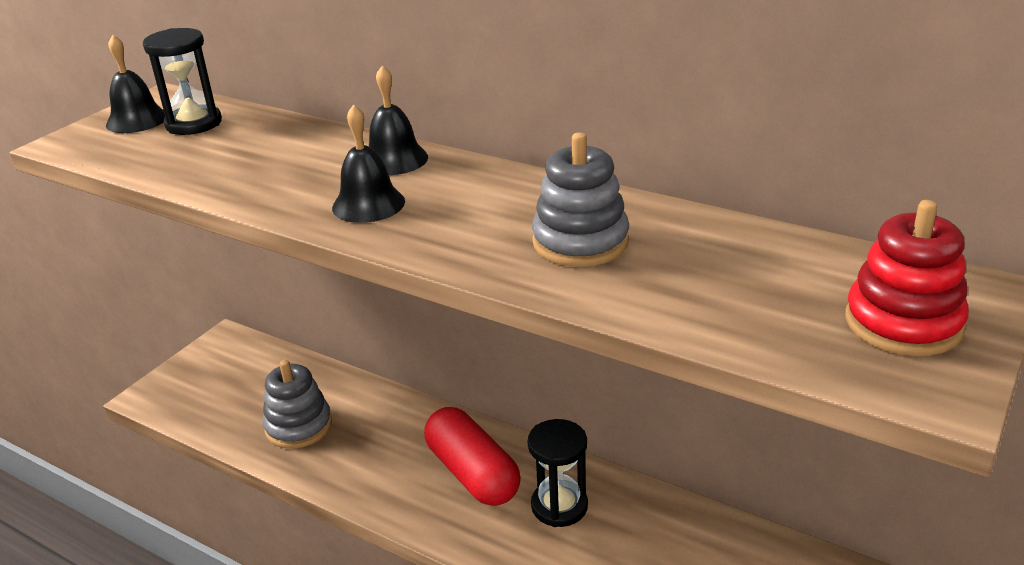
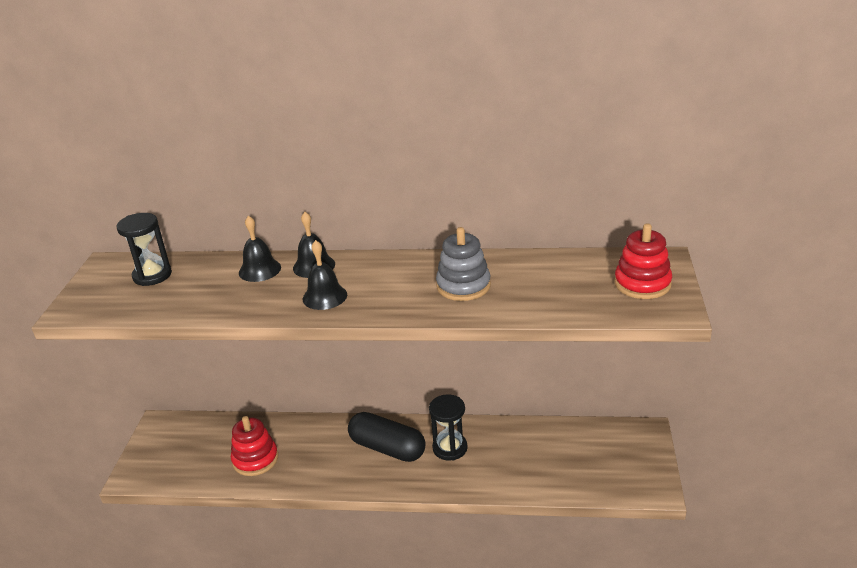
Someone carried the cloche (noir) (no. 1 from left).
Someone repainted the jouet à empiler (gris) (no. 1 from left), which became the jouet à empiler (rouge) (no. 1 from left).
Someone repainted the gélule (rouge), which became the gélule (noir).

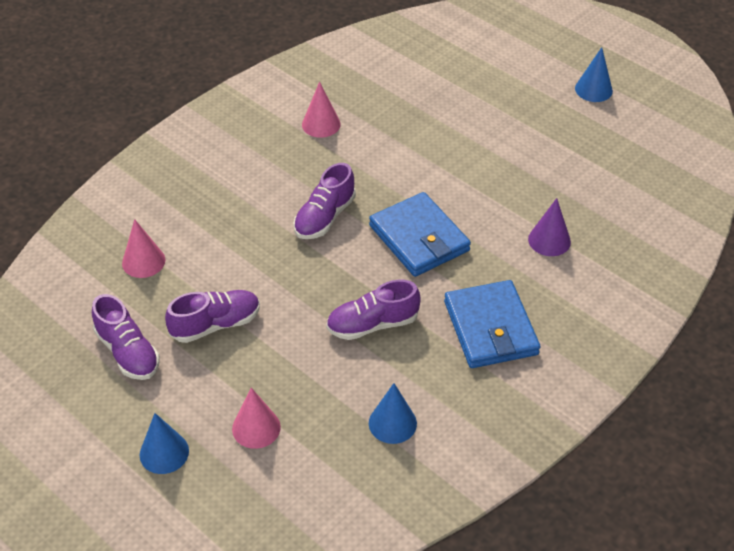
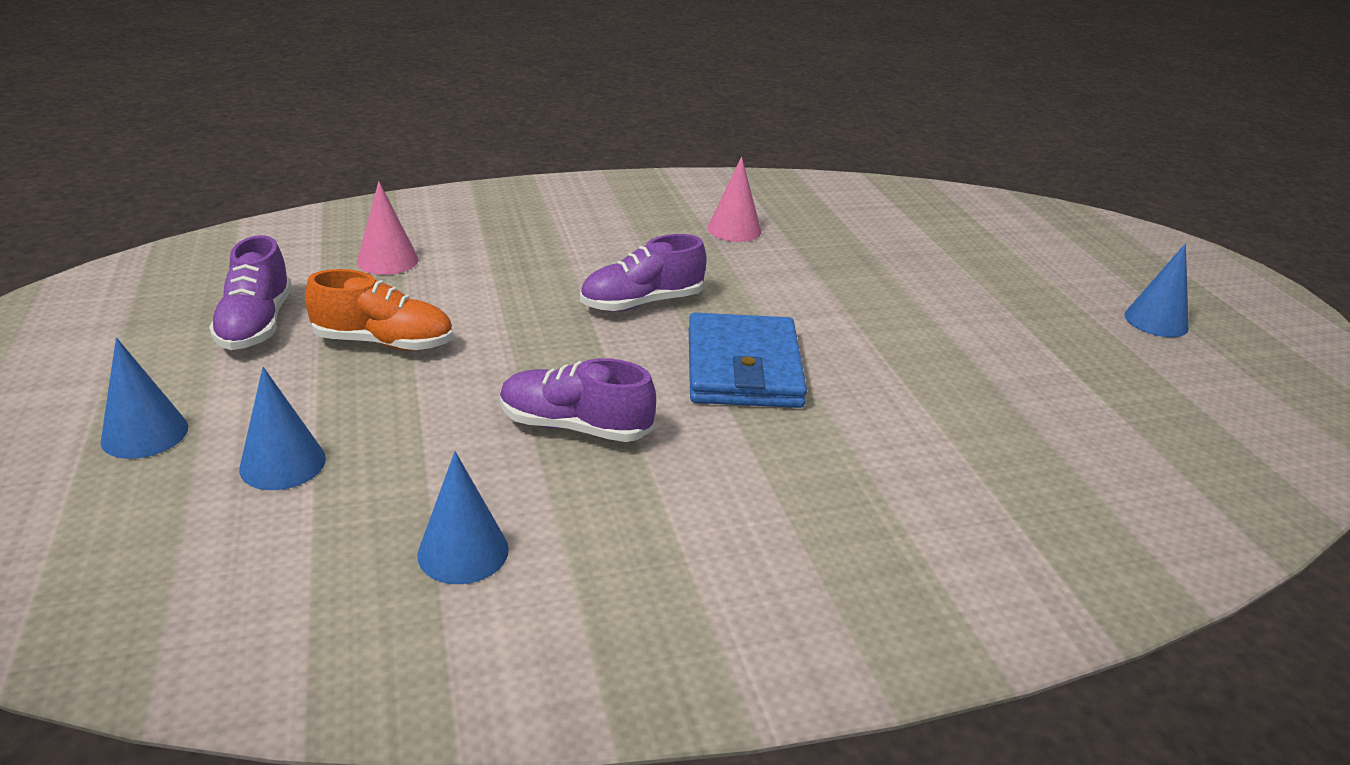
Someone took away the cône (violet).
Someone took away the portefeuille (bleu) (no. 2 from left).
Someone repainted the chaussure (violet) (no. 2 from left), which became the chaussure (orange).
Someone repainted the cône (rose) (no. 2 from left), which became the cône (bleu) (no. 2 from left).

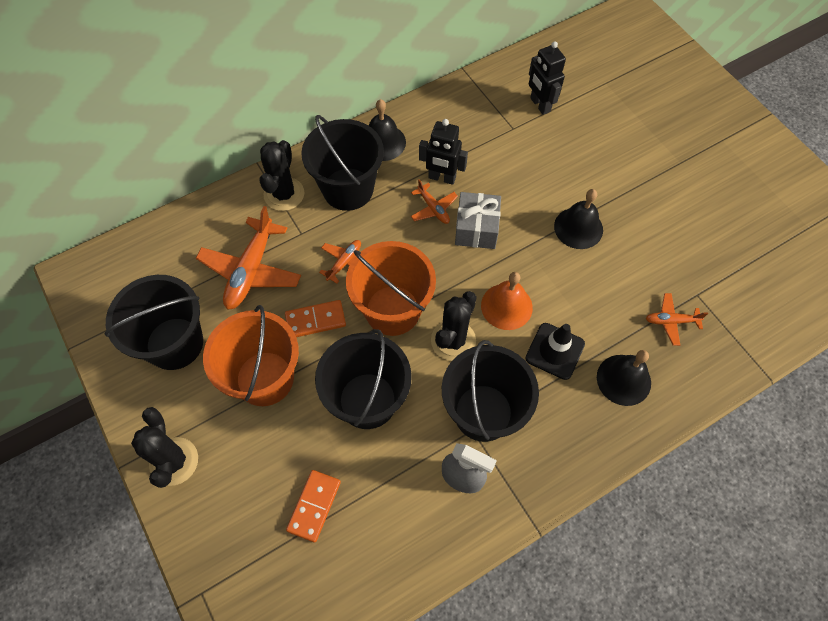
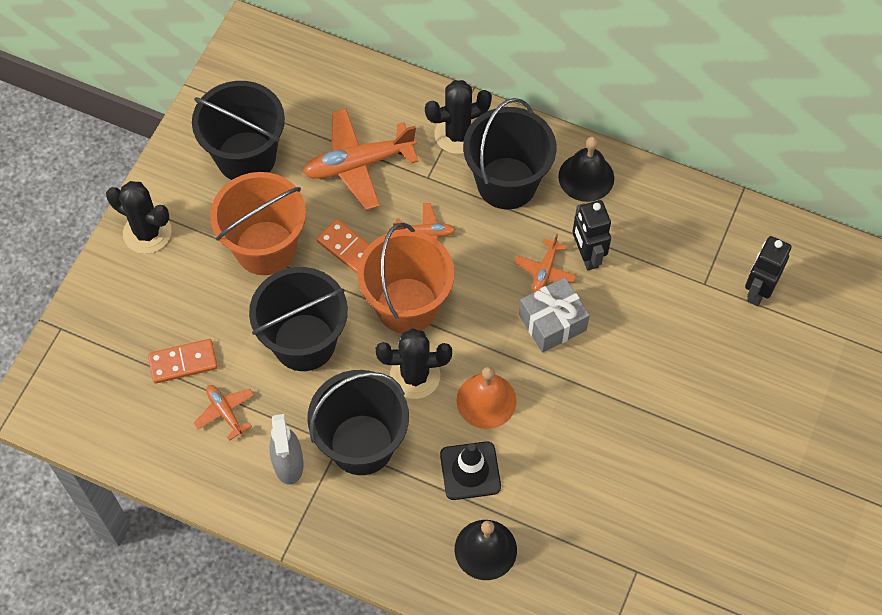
Someone took away the cloche (noir) (no. 2 from left).
Someone carried the avion (orange) (no. 4 from left in the first image).
Someone rotated the cactus (noir) (no. 1 from left) by 75 degrees clockwise.

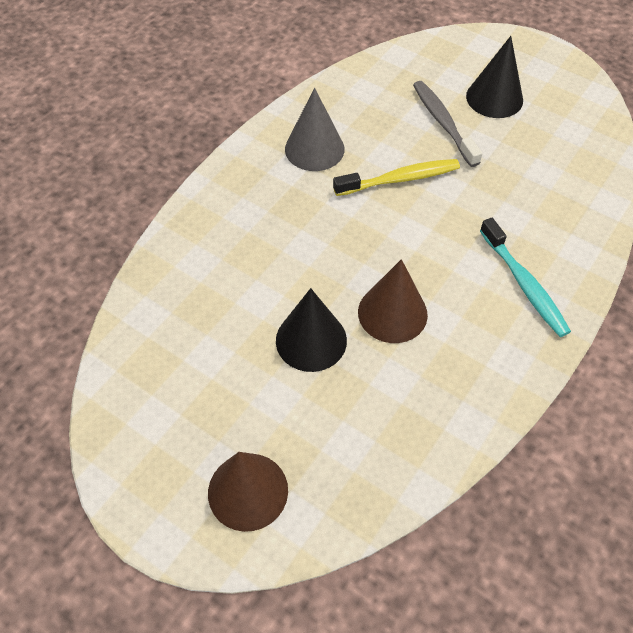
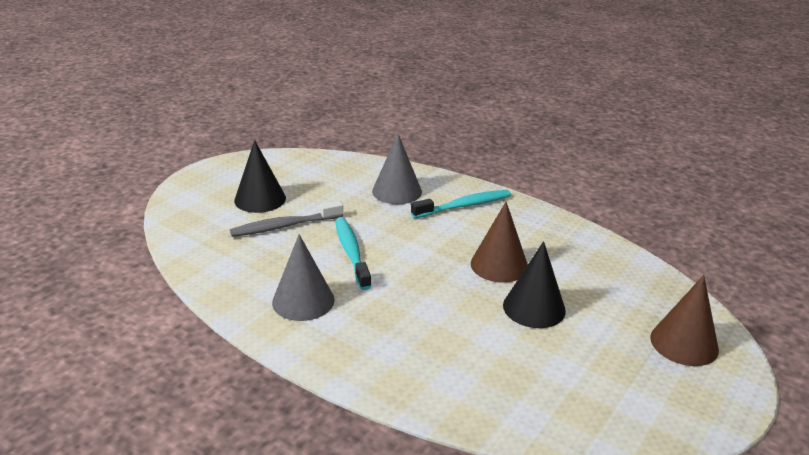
Someone repainted the brosse à dents (jaune), which became the brosse à dents (turquoise) (no. 1 from left).
Someone put down the cône (gris) (no. 2 from left).

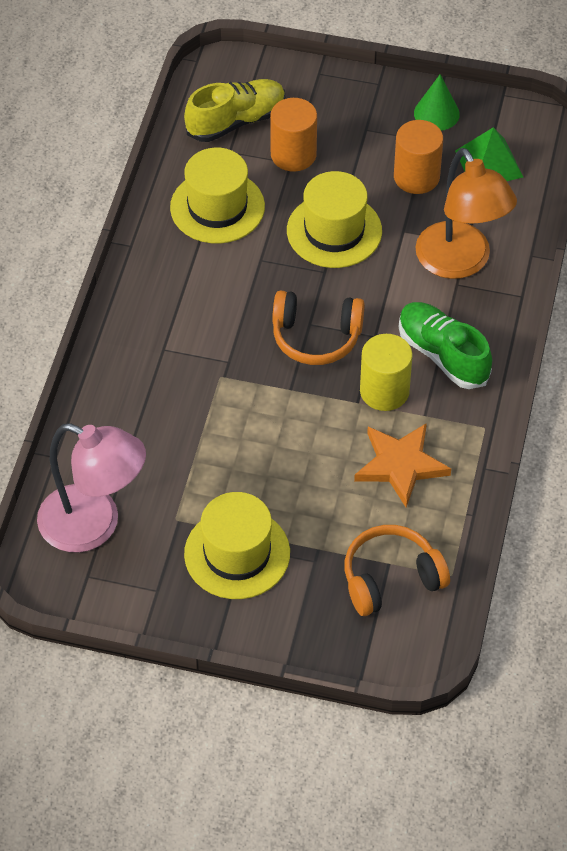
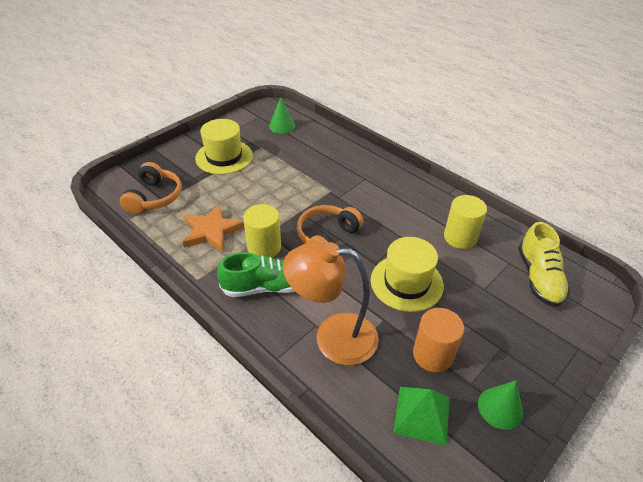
Someone took away the cylindre (orange) (no. 1 from left).
Someone swapped the chapeau (jaune) (no. 1 from left) for the cylindre (jaune) (no. 2 from left).
Someone swapped the lampe (rose) for the cône (vert) (no. 1 from left).

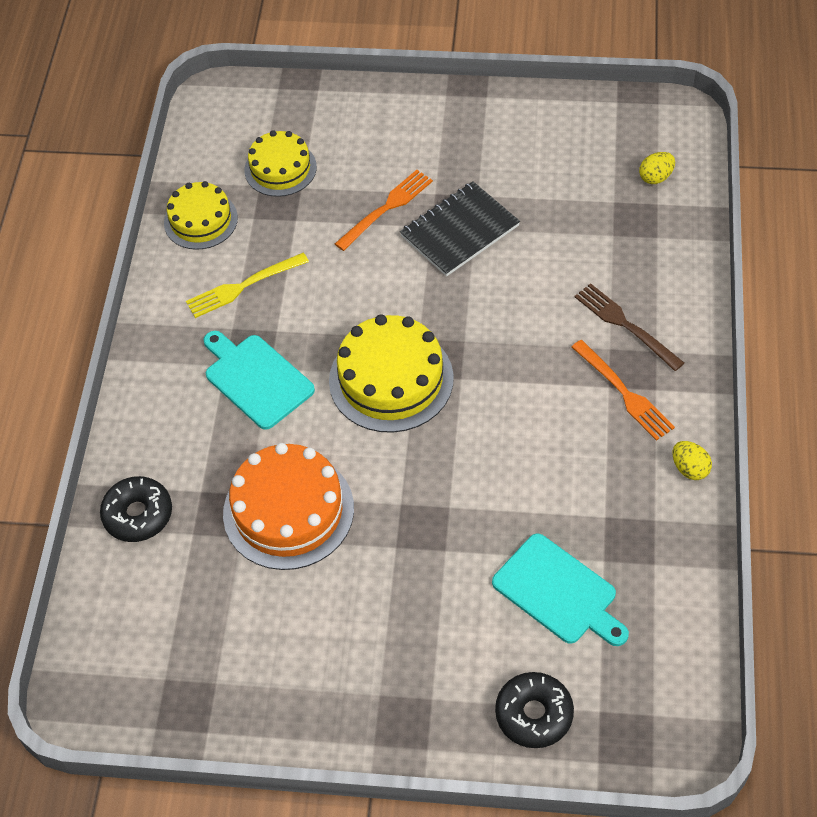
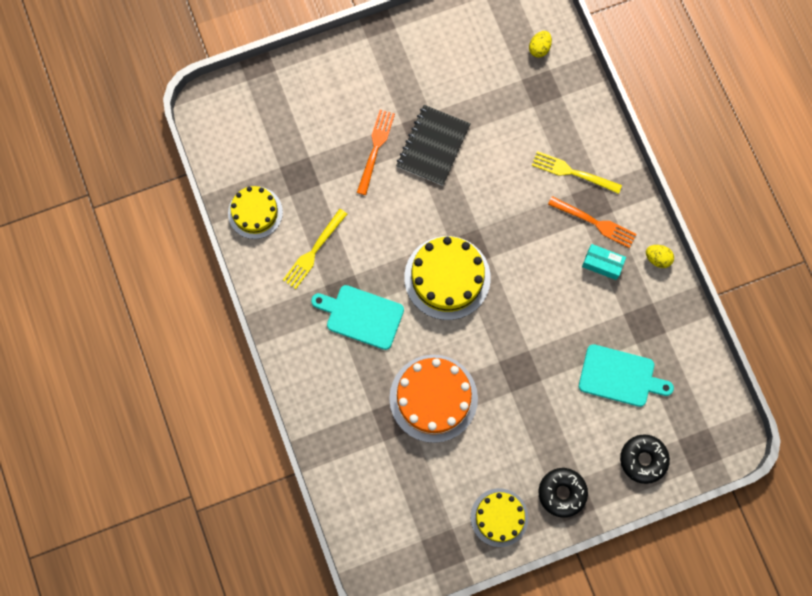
Someone carried the gâteau (jaune) (no. 2 from left in the first image).
Someone repainted the fourchette (marron), which became the fourchette (jaune) (no. 2 from left).
Someone carried the beignet (noir) (no. 1 from left).
Someone put down the boîte (turquoise).

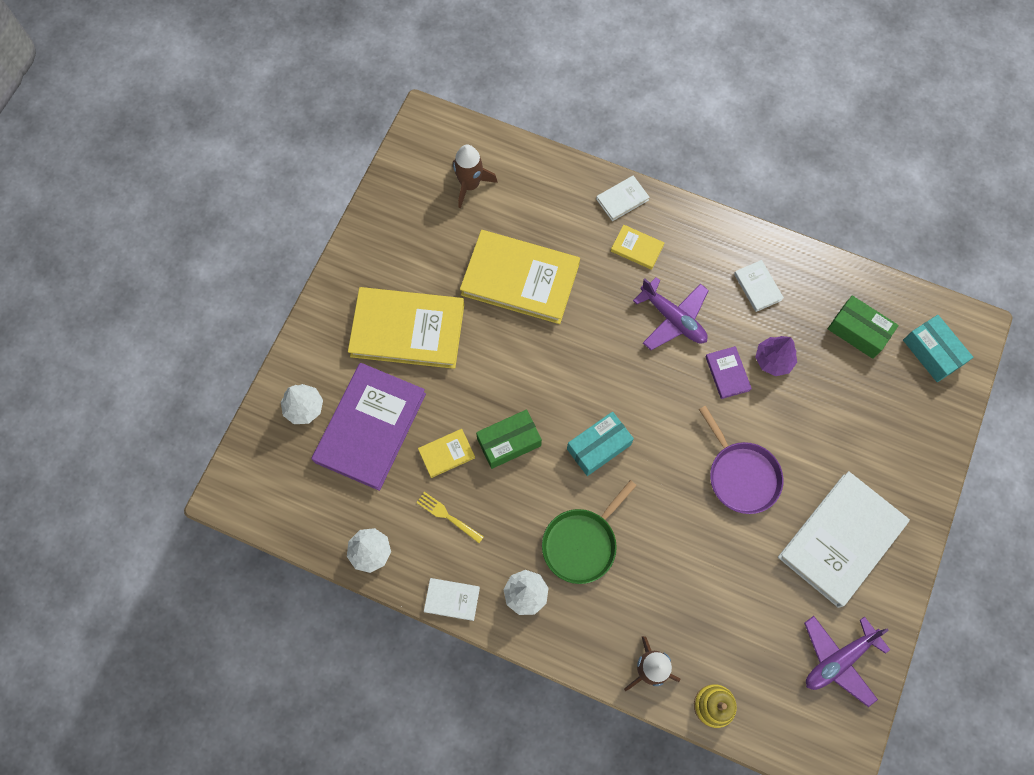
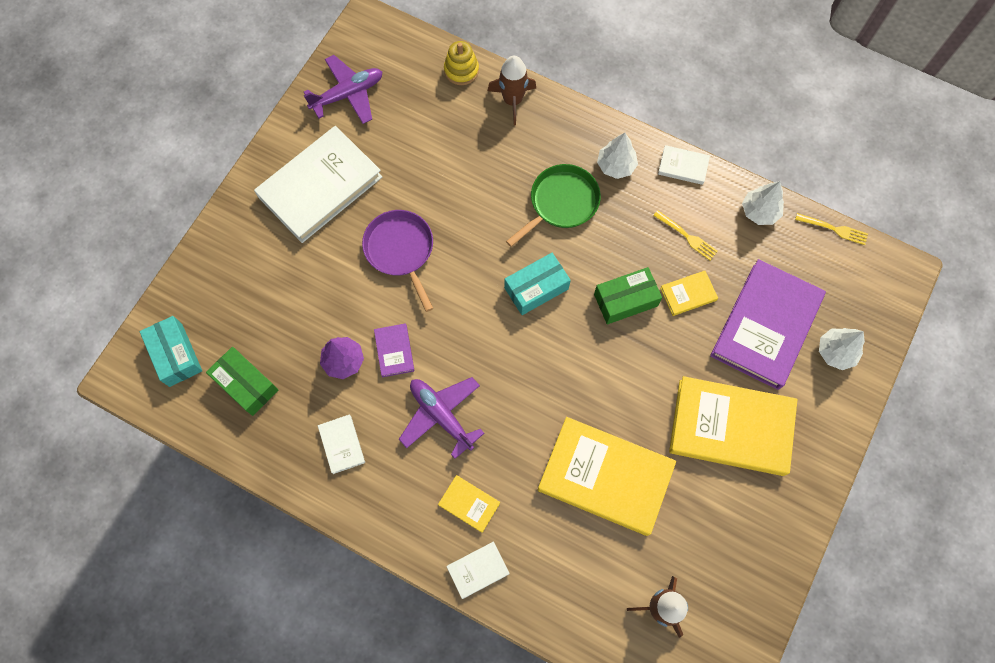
Someone put down the fourchette (jaune) (no. 2 from left).

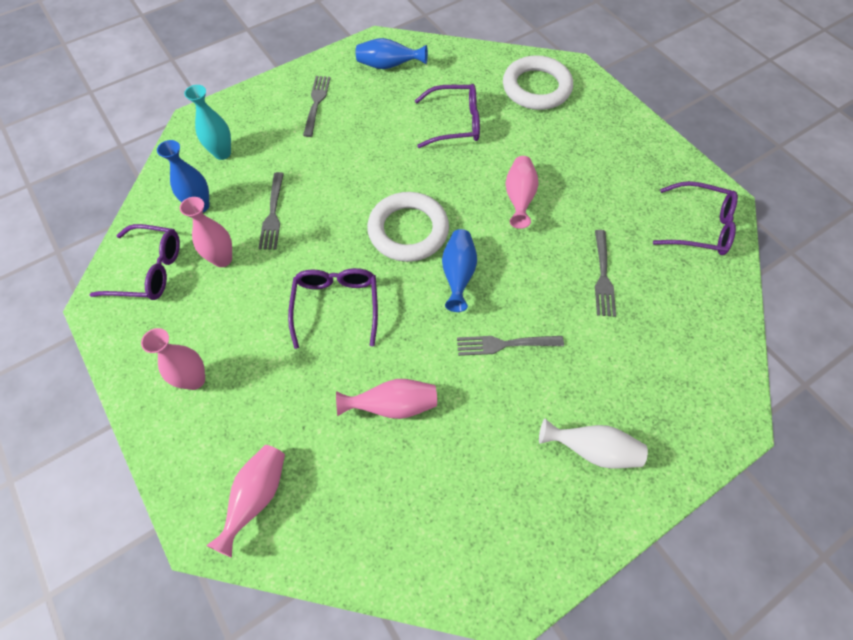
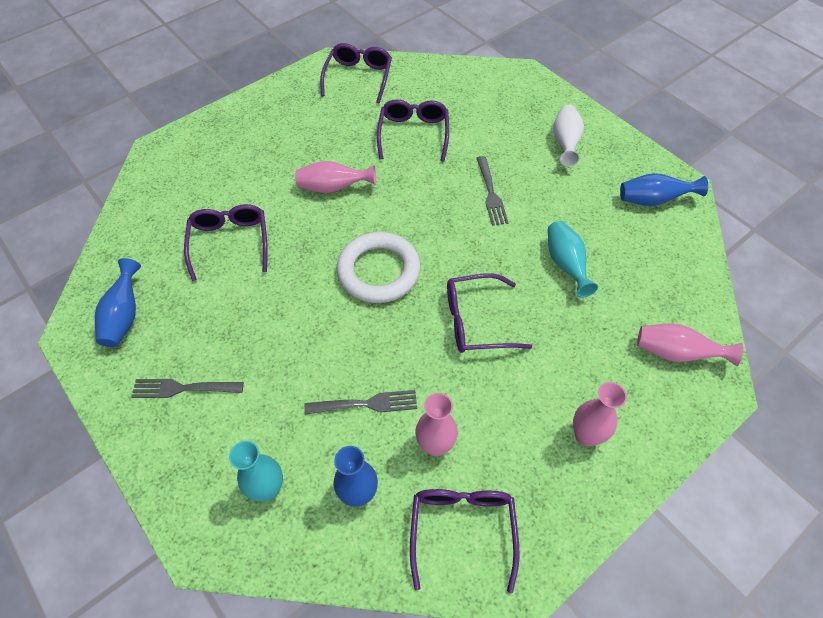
Someone took away the anneau (blanc) (no. 2 from left).
Someone carried the vase (bleu) (no. 3 from left).
Someone swapped the fourchette (gris) (no. 4 from left) for the lunettes (violet) (no. 3 from left).
Someone repainted the vase (rose) (no. 4 from left), which became the vase (turquoise) (no. 2 from left).

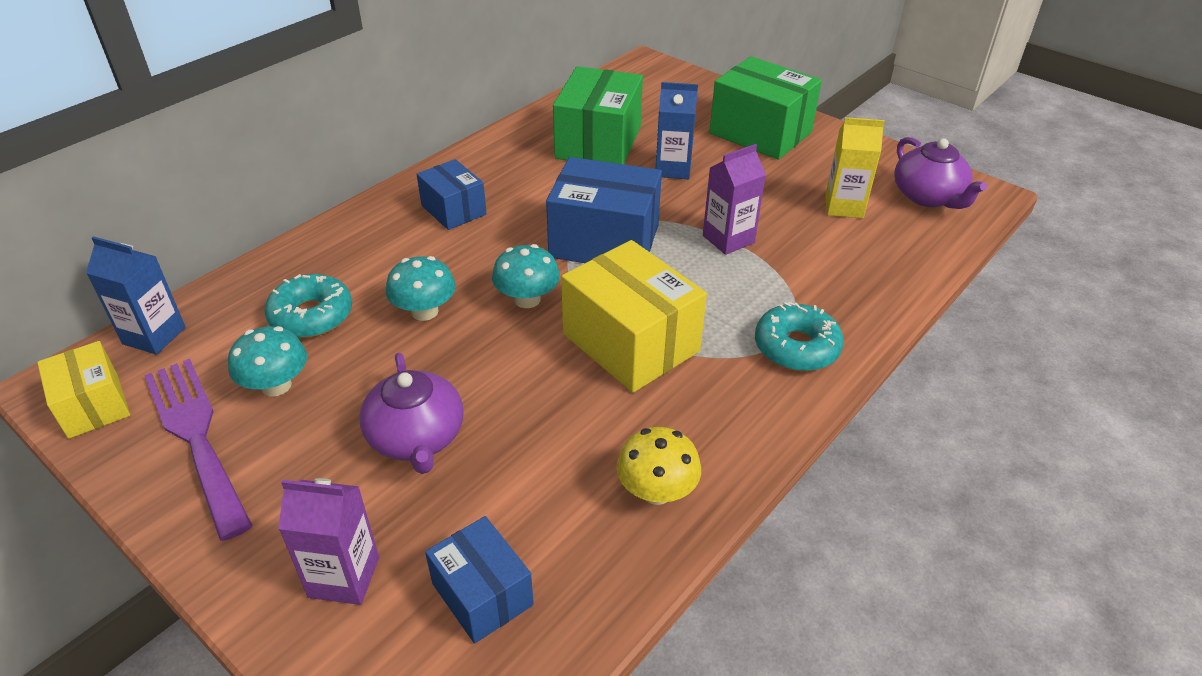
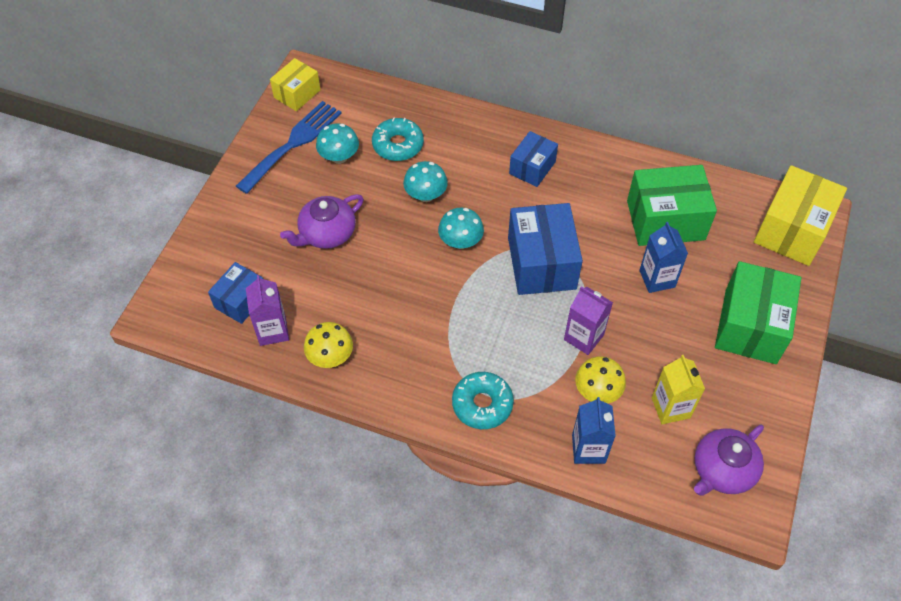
Someone carried the brique de lait (bleu) (no. 1 from left).
Someone carried the boîte (jaune) (no. 2 from left).
Someone repainted the fourchette (violet), which became the fourchette (bleu).
Someone carried the brique de lait (violet) (no. 1 from left).
Someone put down the champignon (jaune) (no. 2 from left).

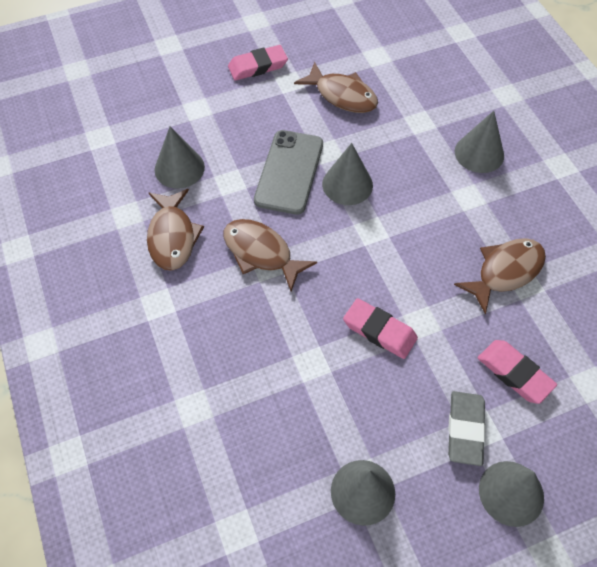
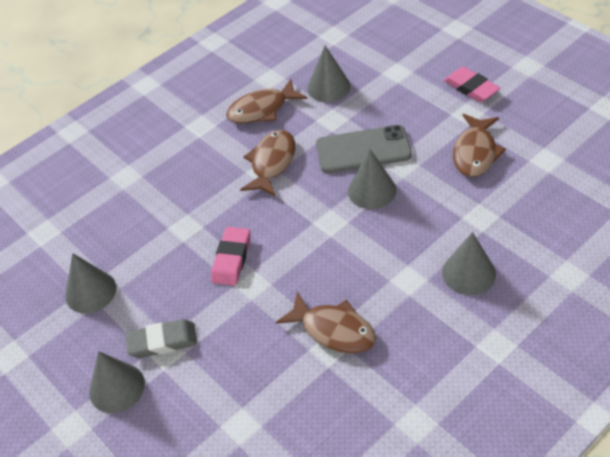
Someone took away the gomme (rose) (no. 3 from left).

